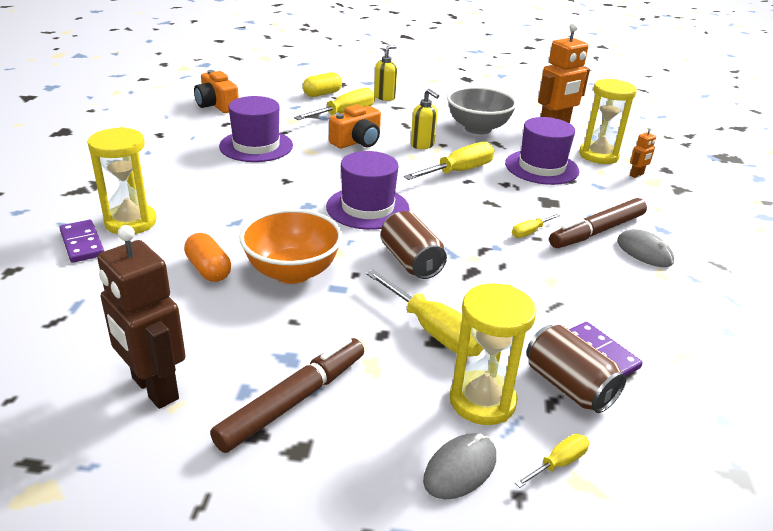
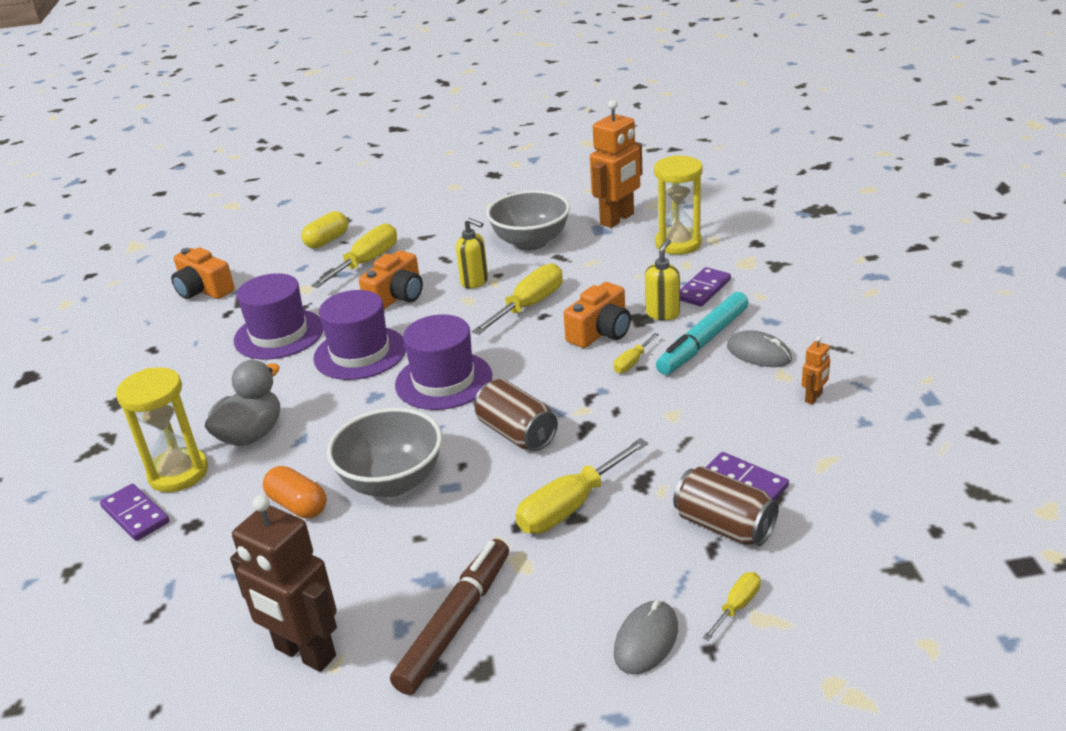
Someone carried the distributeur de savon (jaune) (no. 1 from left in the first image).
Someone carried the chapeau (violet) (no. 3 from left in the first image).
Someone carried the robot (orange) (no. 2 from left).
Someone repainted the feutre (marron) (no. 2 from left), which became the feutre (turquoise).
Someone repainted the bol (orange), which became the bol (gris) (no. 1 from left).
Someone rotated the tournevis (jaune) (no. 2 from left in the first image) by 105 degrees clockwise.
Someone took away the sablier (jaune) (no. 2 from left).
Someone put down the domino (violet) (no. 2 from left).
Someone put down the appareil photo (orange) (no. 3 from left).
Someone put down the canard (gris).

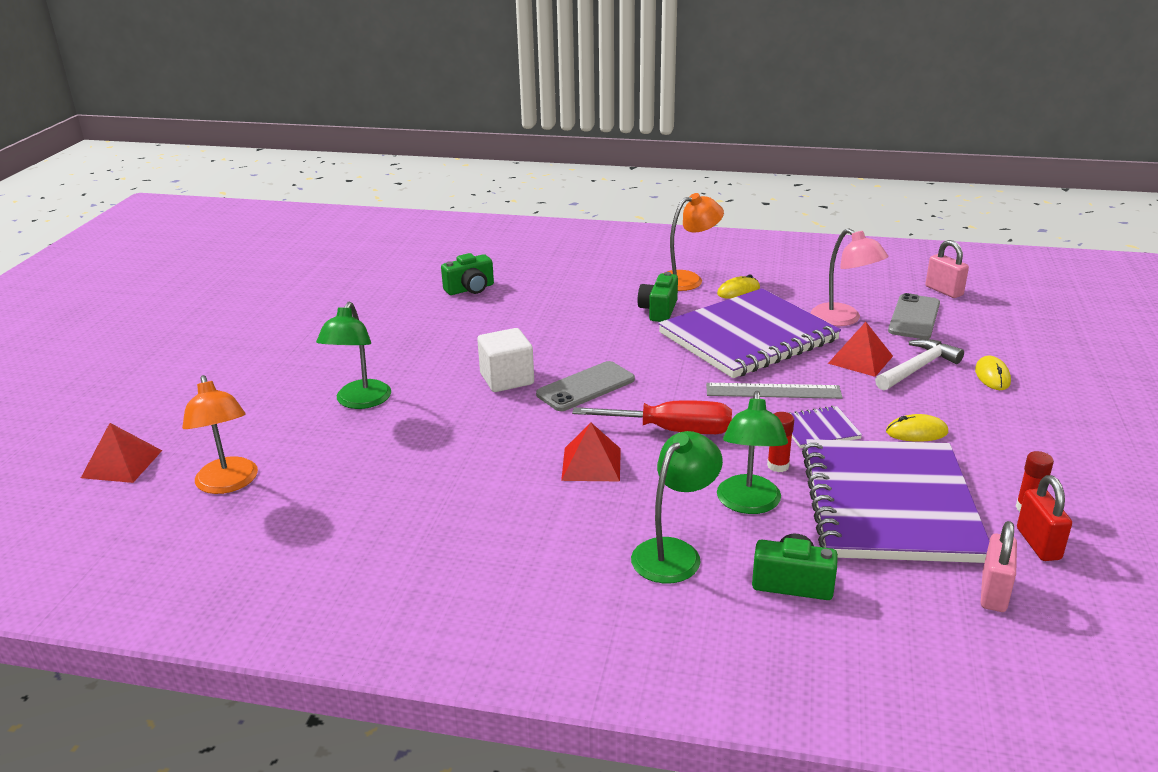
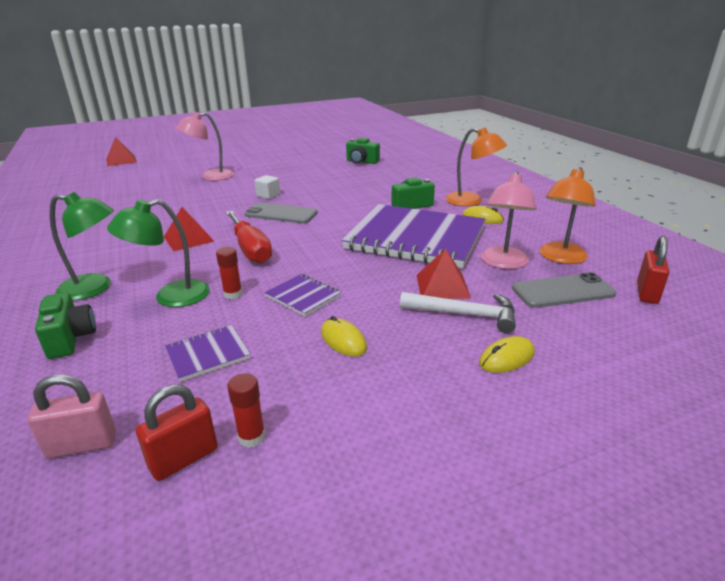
Someone repainted the cadenas (rose) (no. 1 from left), which became the cadenas (rouge) (no. 2 from left).
Someone repainted the lampe (vert) (no. 1 from left), which became the lampe (rose) (no. 1 from left).
Someone scaled the cube (blanc) by 0.60.
Someone carried the lampe (orange) (no. 1 from left in the first image).
Someone took away the règle (gris).
Someone scaled the carnet (violet) (no. 3 from left in the first image) by 0.41.

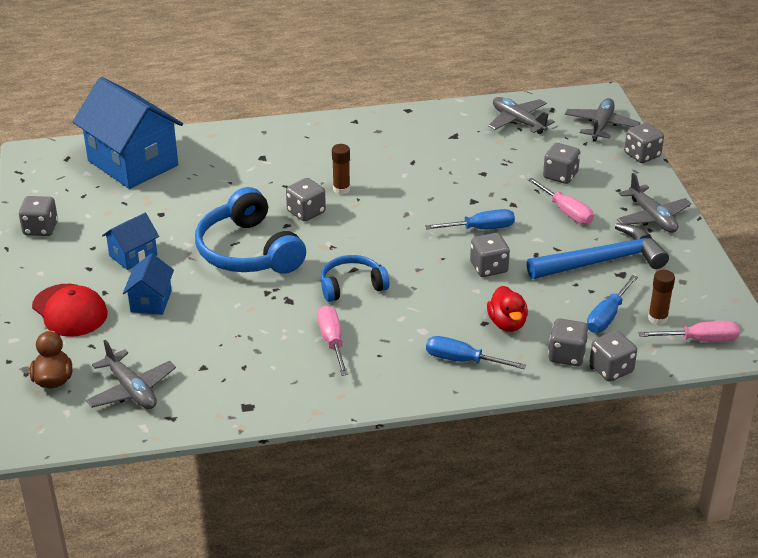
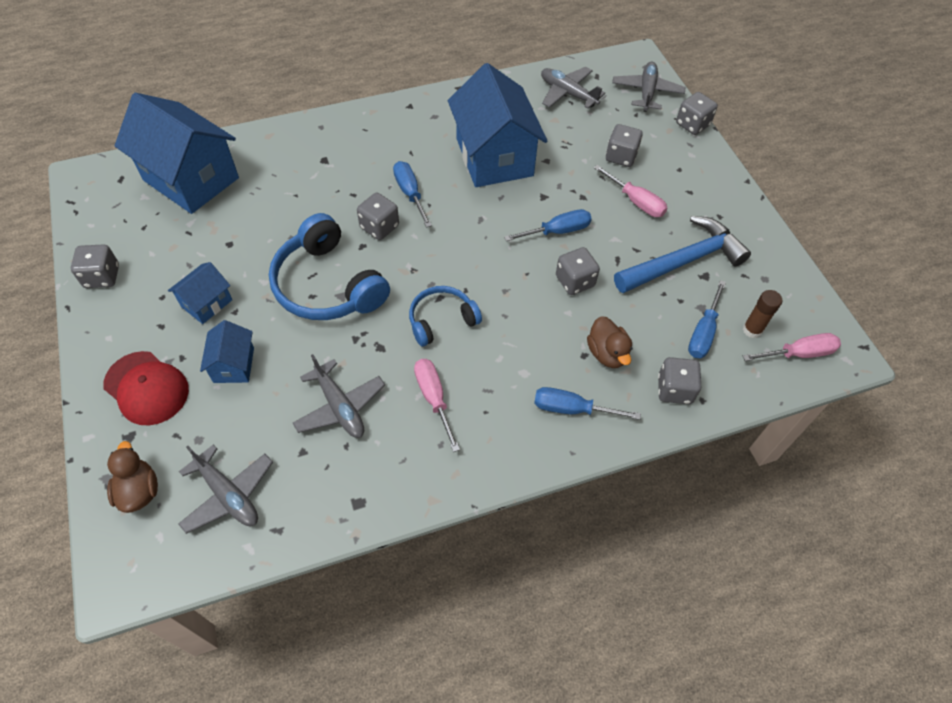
Someone swapped the bâton de colle (marron) (no. 1 from left) for the tournevis (bleu) (no. 1 from left).
Someone carried the avion (gris) (no. 4 from left in the first image).
Someone repainted the canard (rouge), which became the canard (marron) (no. 2 from left).
Someone took away the dé (gris) (no. 6 from left).
Someone put down the maison (bleu) (no. 4 from left).

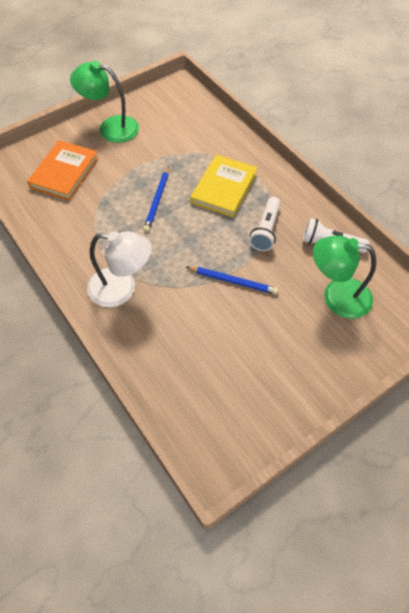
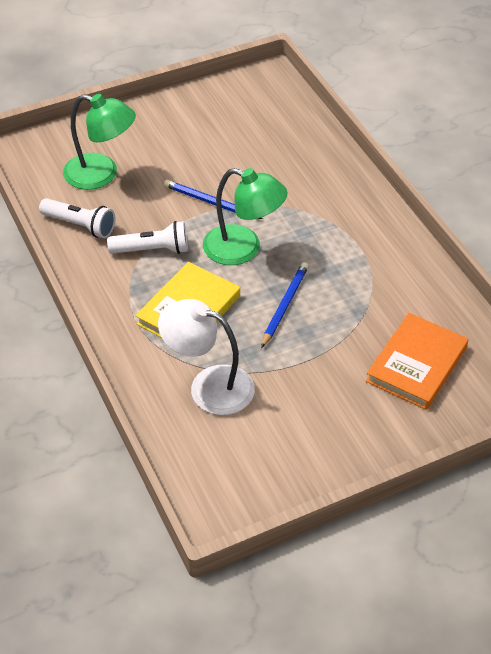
Someone carried the lampe (vert) (no. 1 from left in the first image).
Someone rotated the lampe de poche (blanc) (no. 1 from left in the first image) by 60 degrees clockwise.
Someone carried the lampe (blanc).

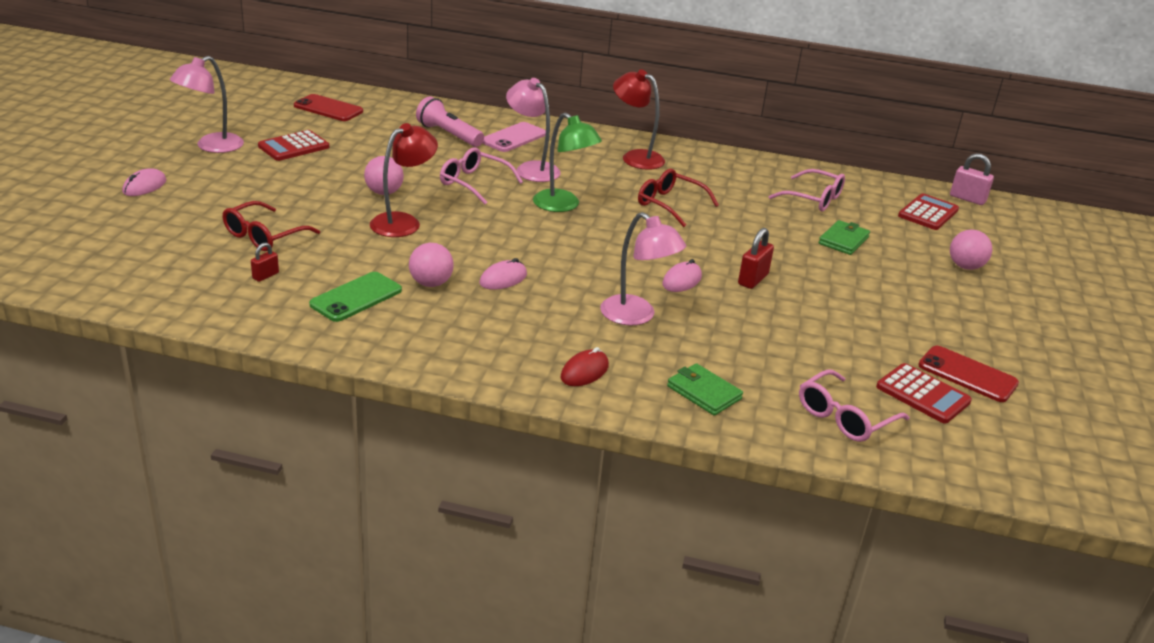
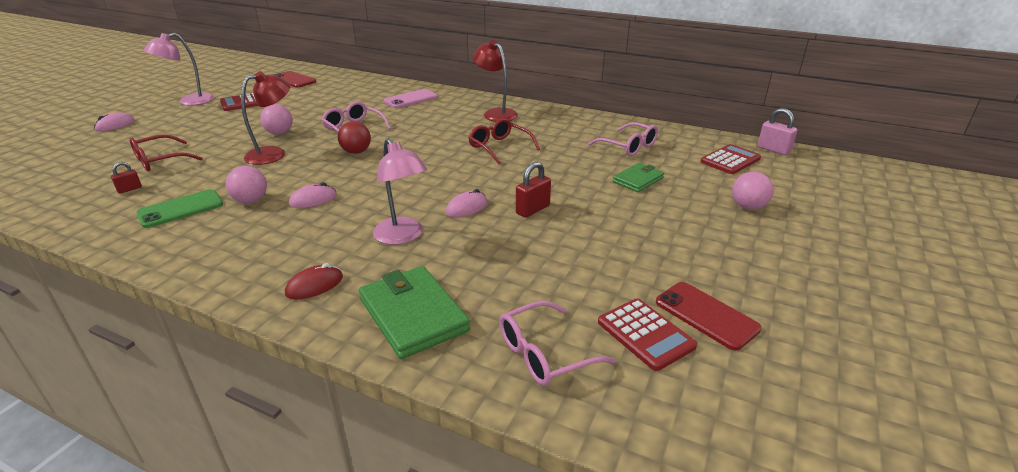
Someone took away the lampe (rose) (no. 2 from left).
Someone took away the lampe de poche (rose).
Someone took away the lampe (vert).
Someone scaled the portefeuille (vert) (no. 1 from left) by 1.66.
Someone put down the balle (rouge).

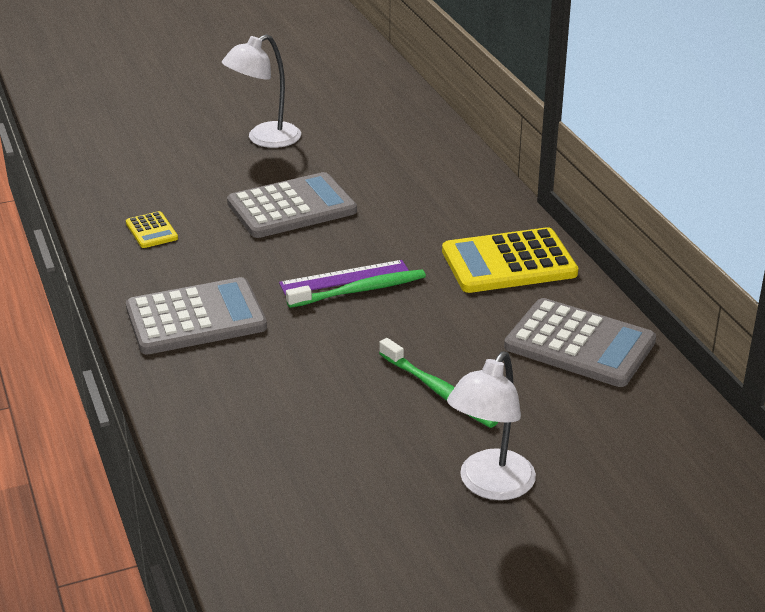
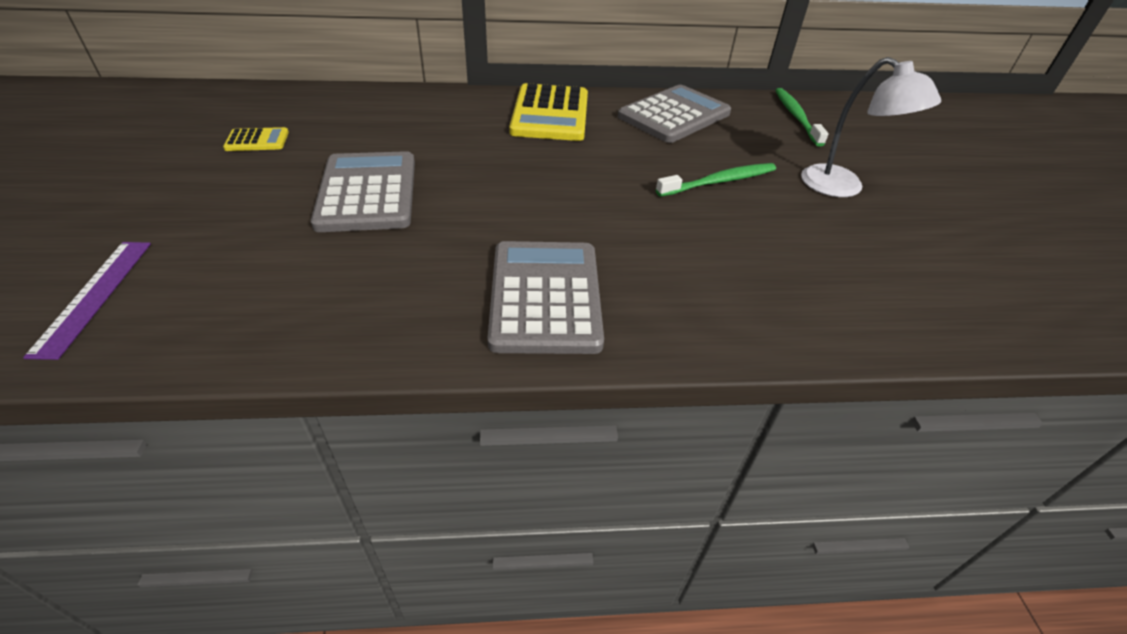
Someone took away the lampe (blanc) (no. 1 from left).
Someone carried the calculatrice (jaune) (no. 1 from left).
Someone carried the règle (violet).
Someone carried the brosse à dents (vert) (no. 1 from left in the first image).

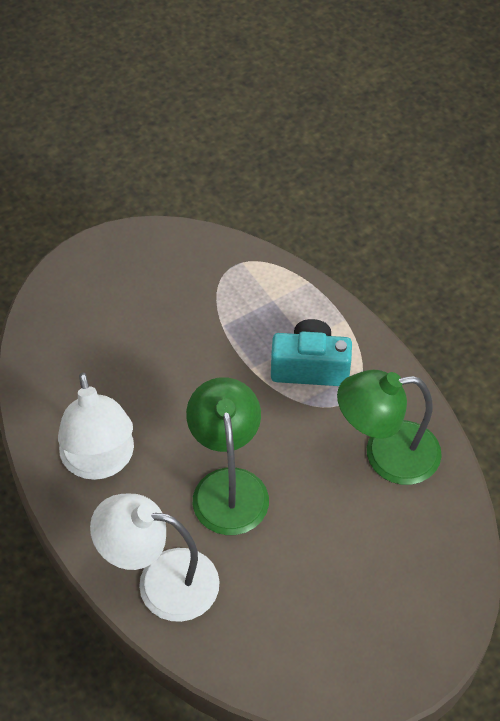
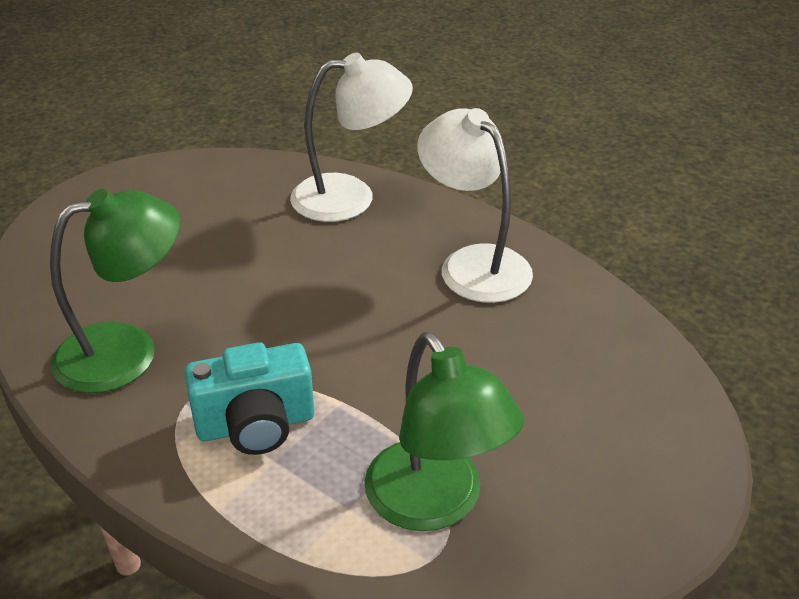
Someone carried the lampe (vert) (no. 1 from left in the first image).

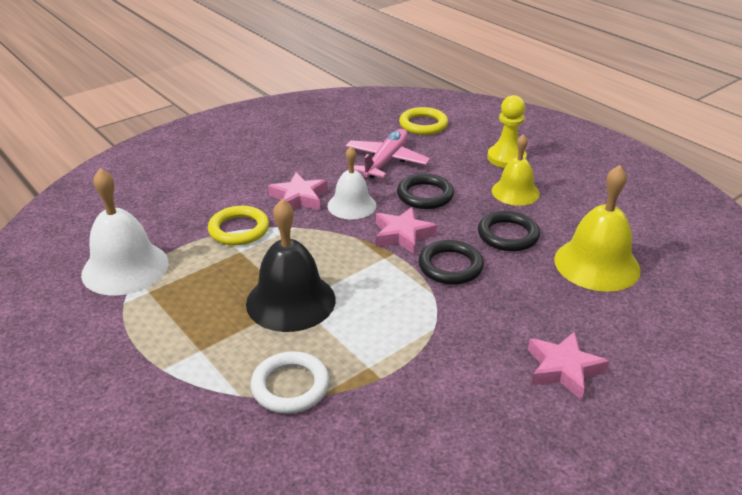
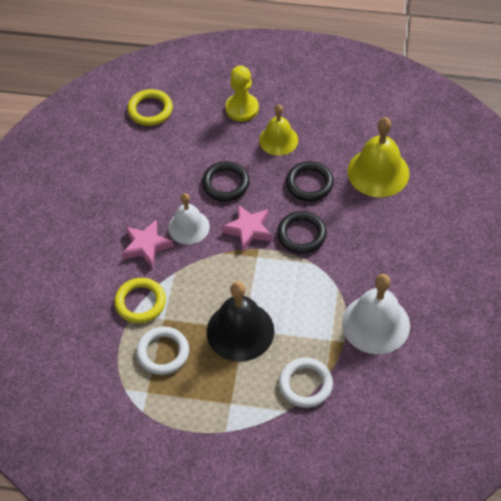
Someone took away the avion (rose).
Someone carried the cloche (blanc) (no. 1 from left in the first image).
Someone took away the étoile (rose) (no. 3 from left).
Someone put down the anneau (blanc) (no. 1 from left).

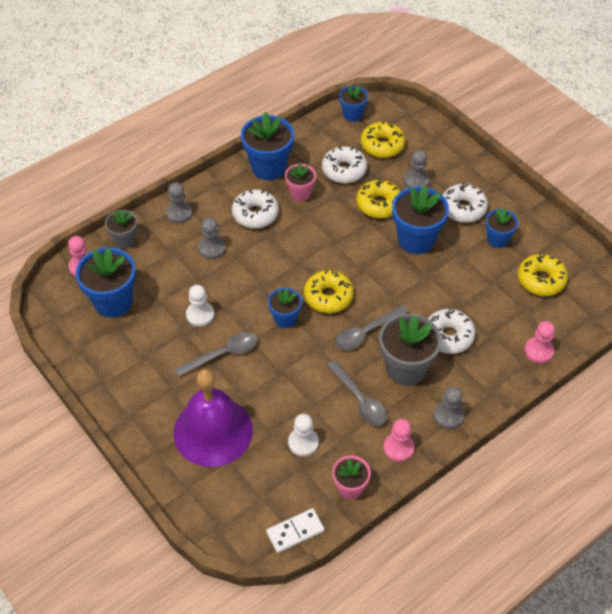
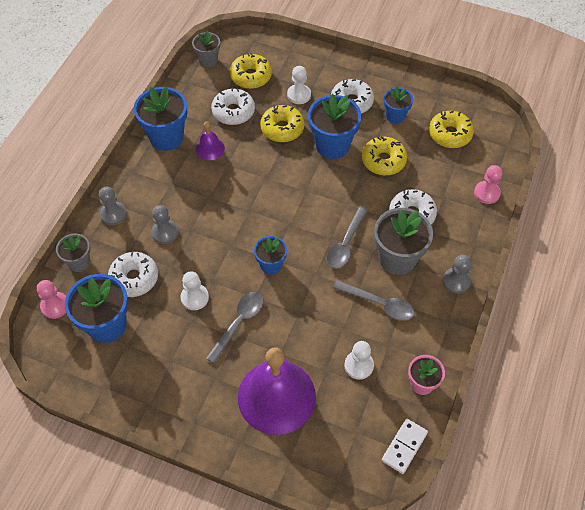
Someone repainted the pot de fleurs (bleu) (no. 4 from left), which became the pot de fleurs (gris) (no. 2 from left).
Someone repainted the pion (gris) (no. 3 from left), which became the pion (blanc) (no. 2 from left).
Someone swapped the pot de fleurs (rose) (no. 1 from left) for the cloche (violet) (no. 1 from left).
Someone carried the beignet (blanc) (no. 1 from left).
Someone carried the beignet (jaune) (no. 1 from left in the first image).
Someone took away the pion (rose) (no. 2 from left).

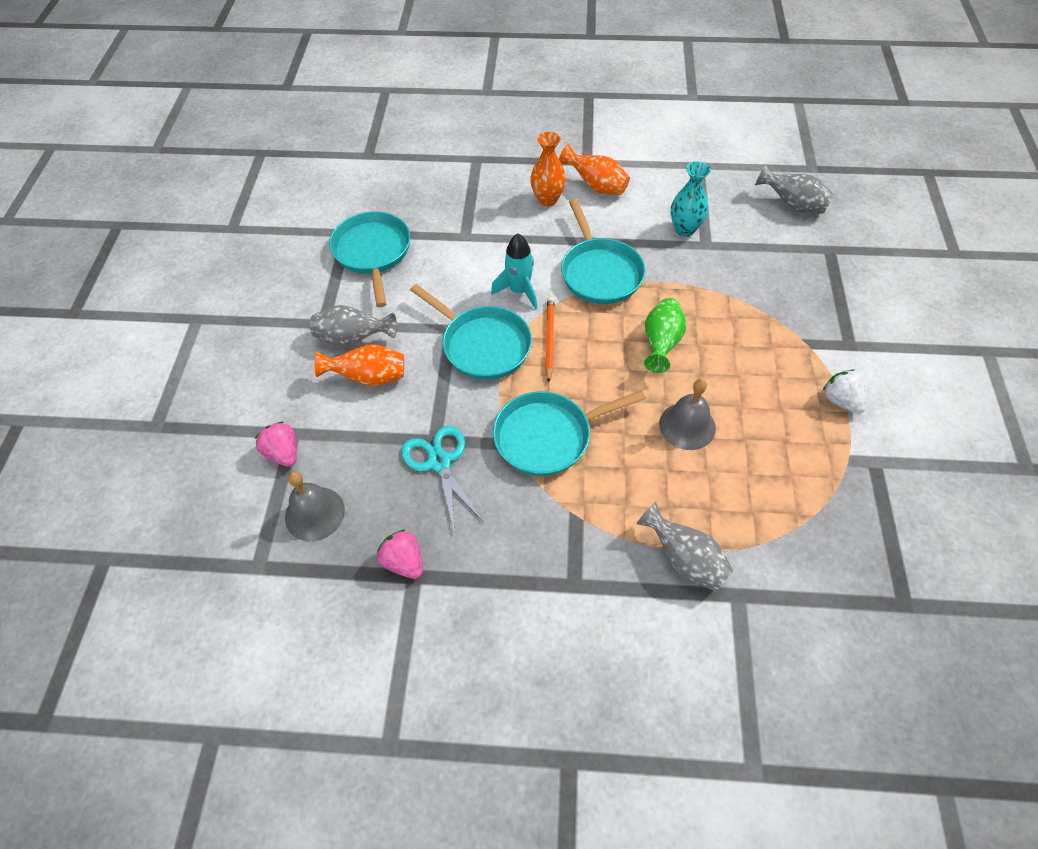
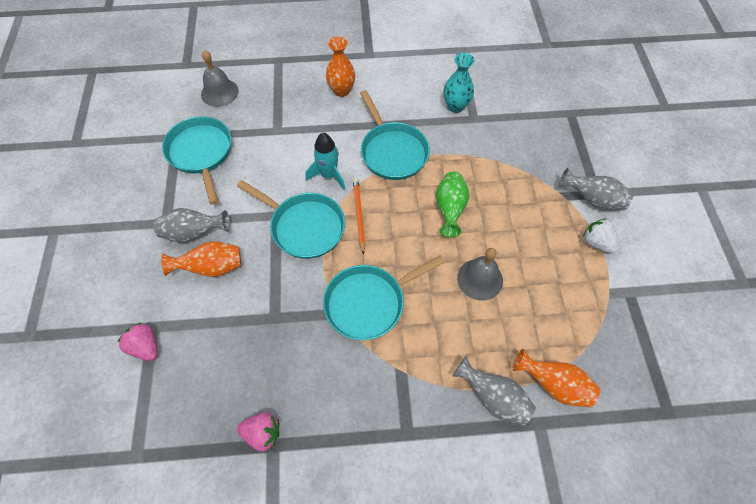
Someone carried the vase (orange) (no. 3 from left).
Someone carried the vase (gris) (no. 3 from left).
Someone took away the ciseaux (turquoise).
Someone carried the cloche (gris) (no. 1 from left).
Someone rotated the fraise (rose) (no. 2 from left) by 150 degrees clockwise.

